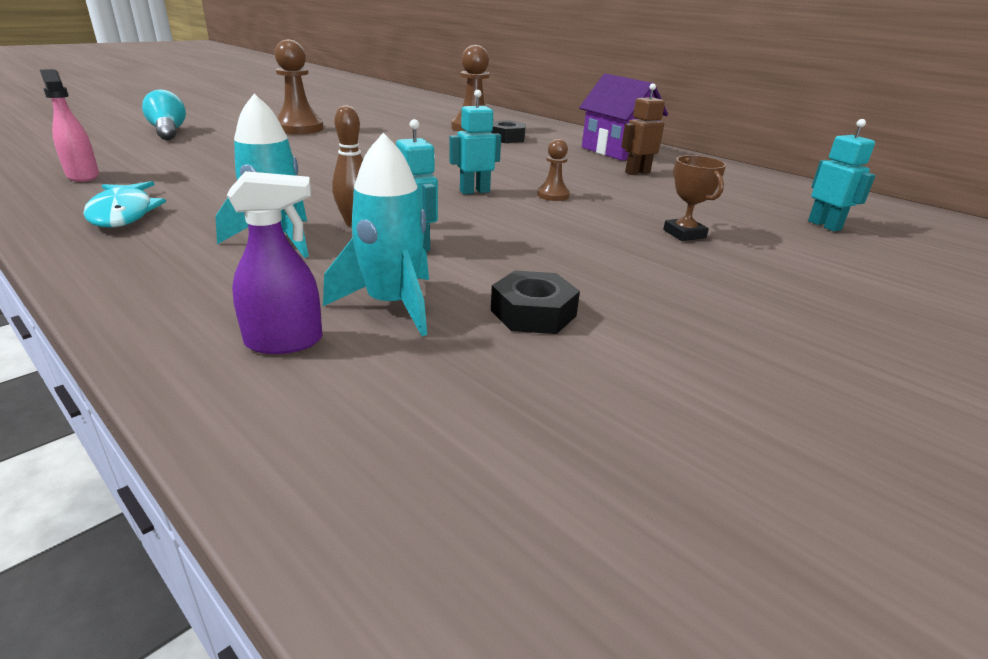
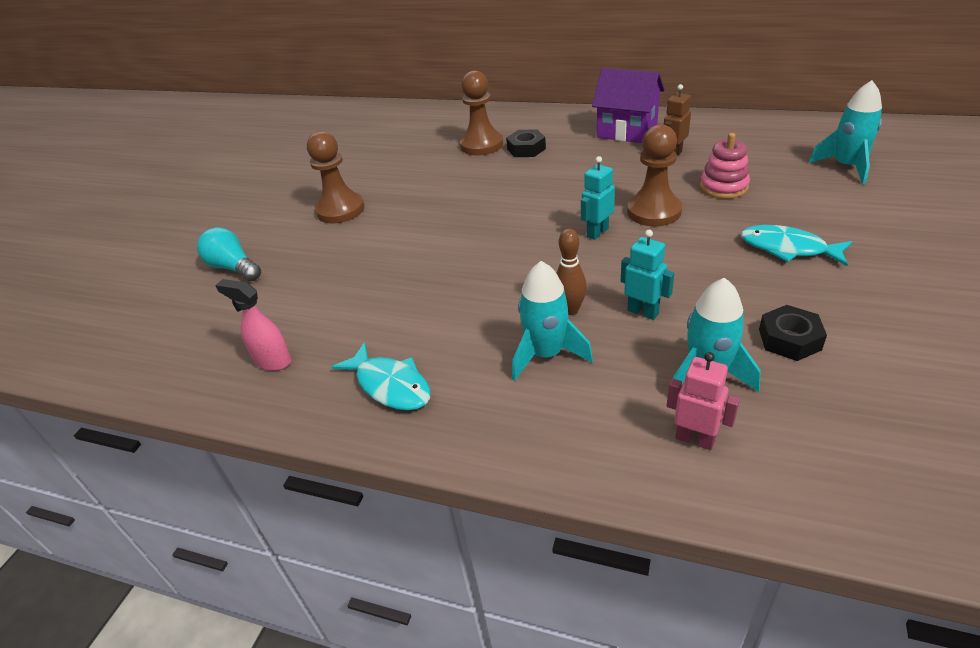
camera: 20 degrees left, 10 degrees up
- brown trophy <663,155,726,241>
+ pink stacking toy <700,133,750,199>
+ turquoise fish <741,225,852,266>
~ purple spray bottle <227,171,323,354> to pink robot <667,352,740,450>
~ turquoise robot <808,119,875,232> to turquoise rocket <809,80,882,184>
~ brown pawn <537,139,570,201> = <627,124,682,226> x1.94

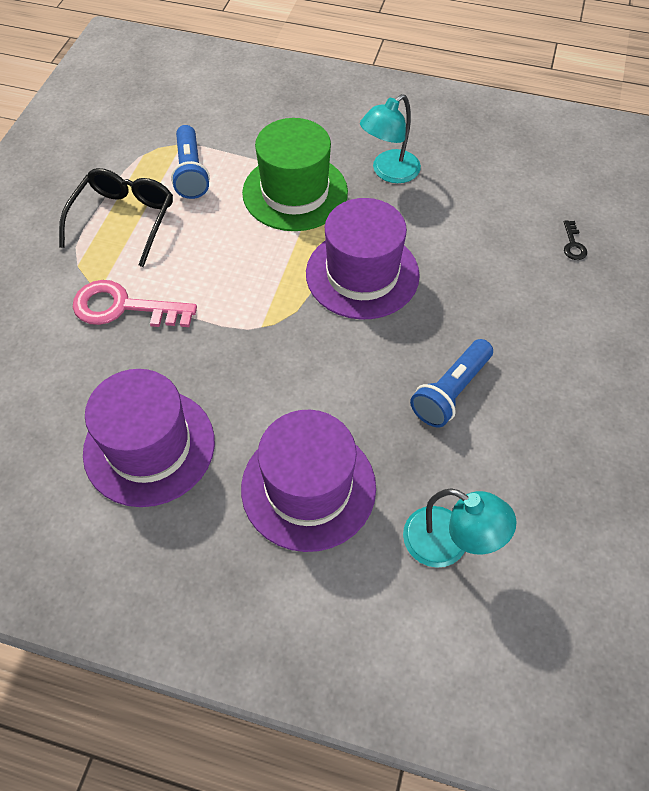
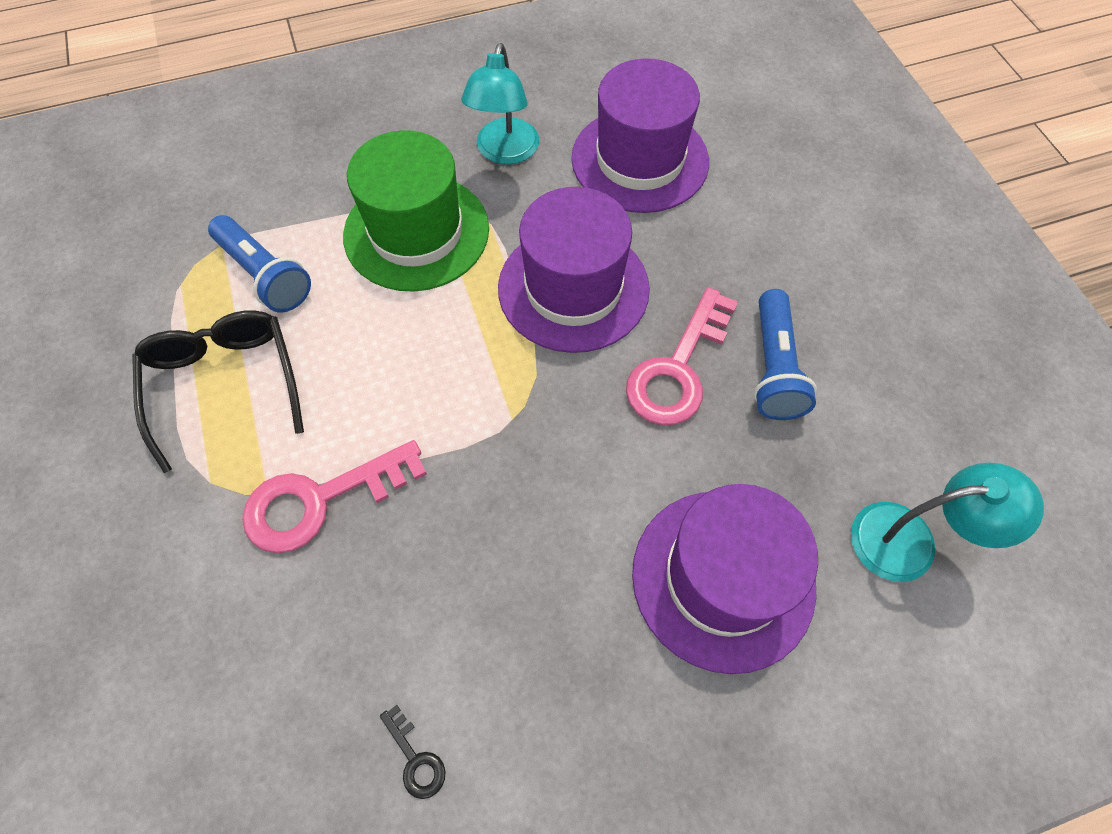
camera: 35 degrees left, 5 degrees up
+ pink key <626,287,738,425>
~ purple hat <83,369,215,507> to <571,58,709,213>
~ black key <564,220,587,260> to <380,705,446,799>

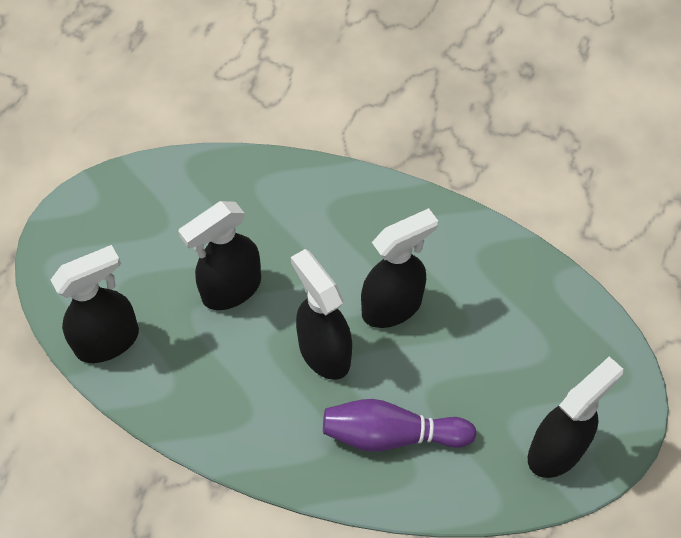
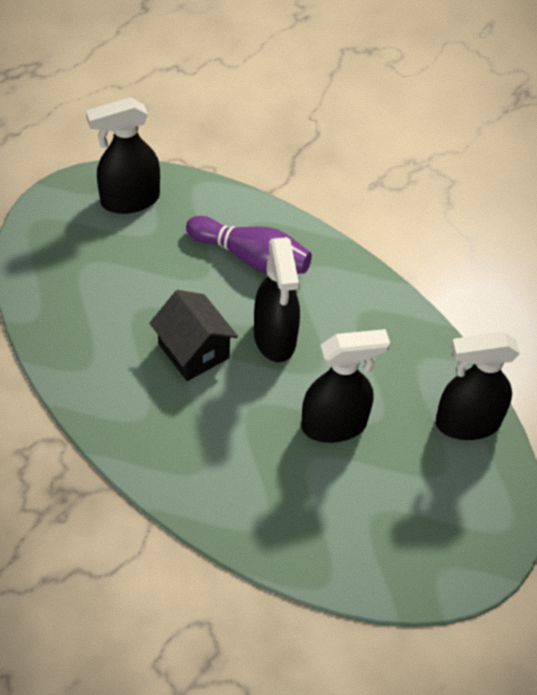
camera: 160 degrees left, 5 degrees down
~ black spray bottle <361,208,438,328> to black house <149,290,238,381>

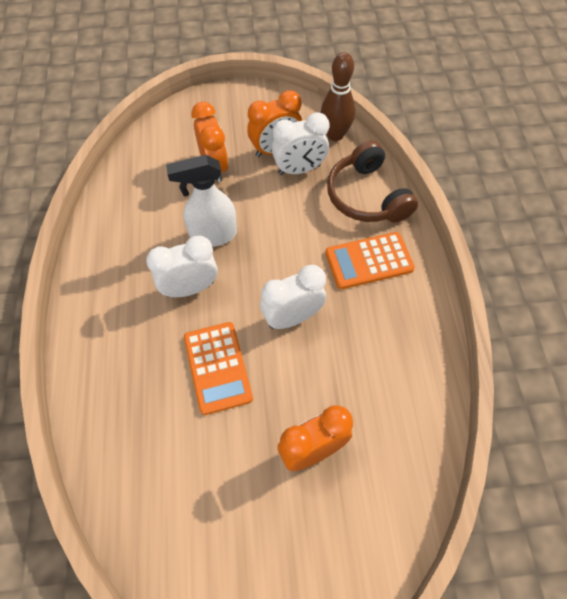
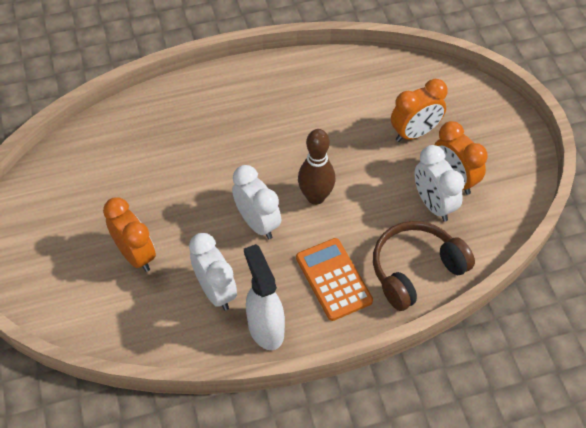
camera: 80 degrees right, 5 degrees down
- orange calculator <184,322,253,415>
~ white clock <146,236,218,297> to <189,233,237,311>
~ white spray bottle <166,155,237,247> to <244,244,285,350>
~ brown bowling pin <320,52,355,141> to <298,129,335,205>

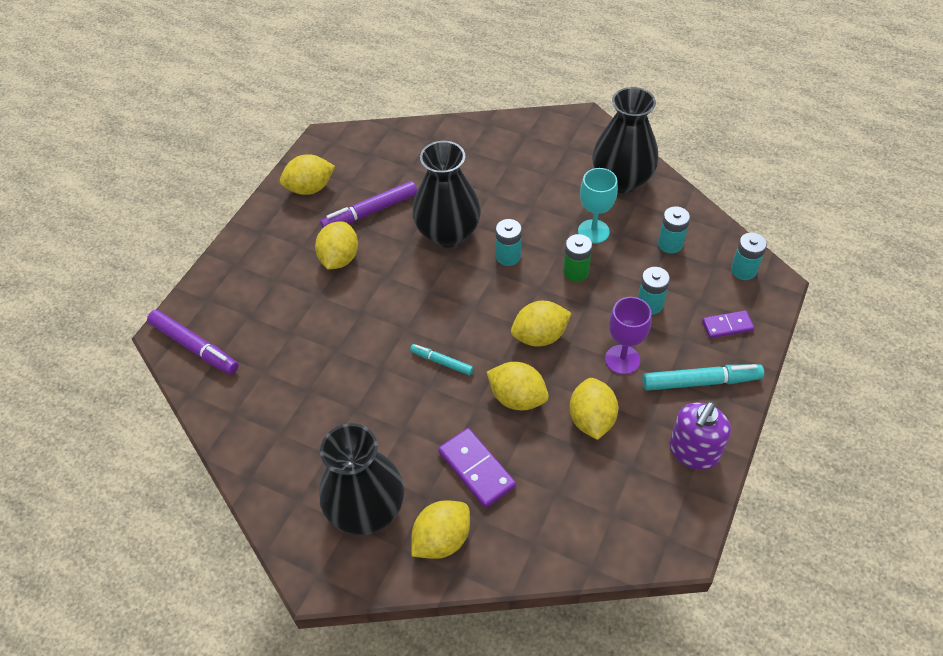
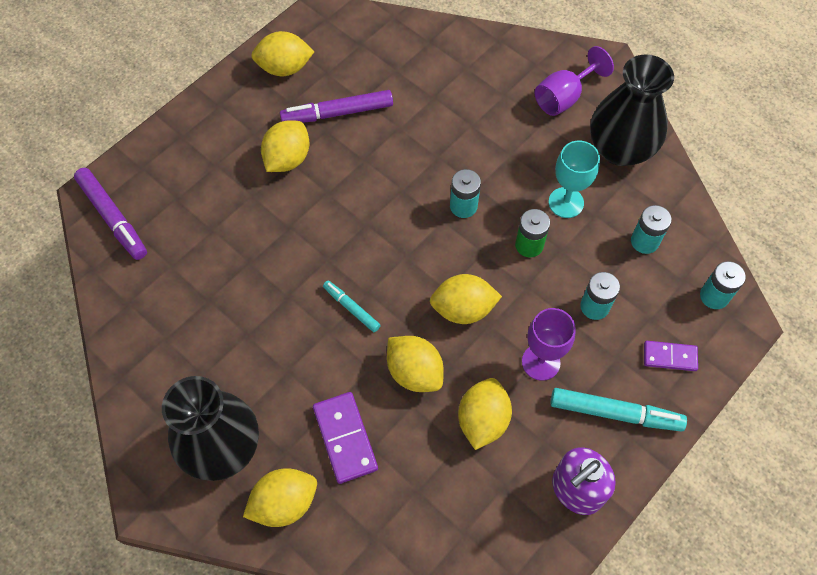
camera: 15 degrees right, 10 degrees up
- black vase <412,141,481,248>
+ purple goblet <535,46,614,116>

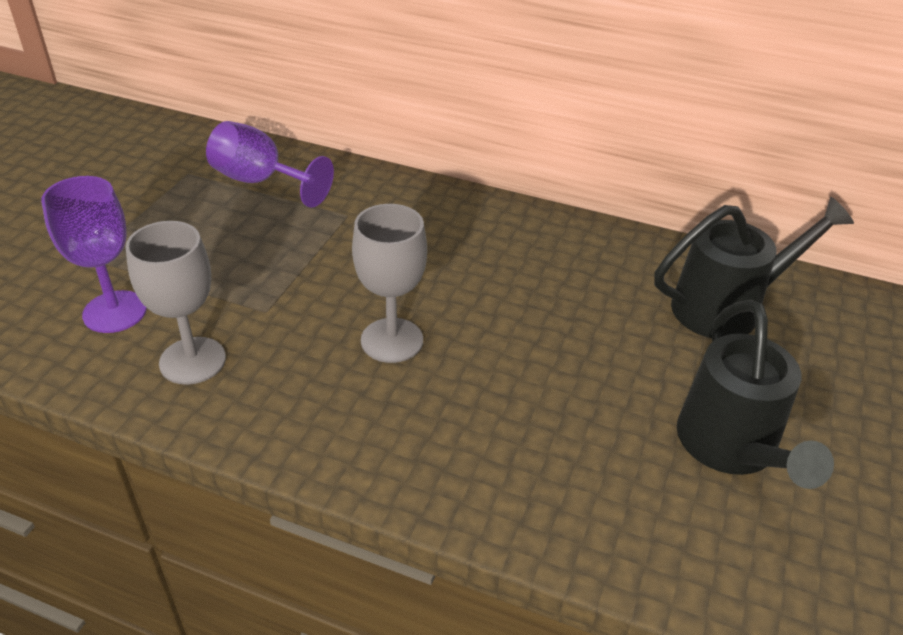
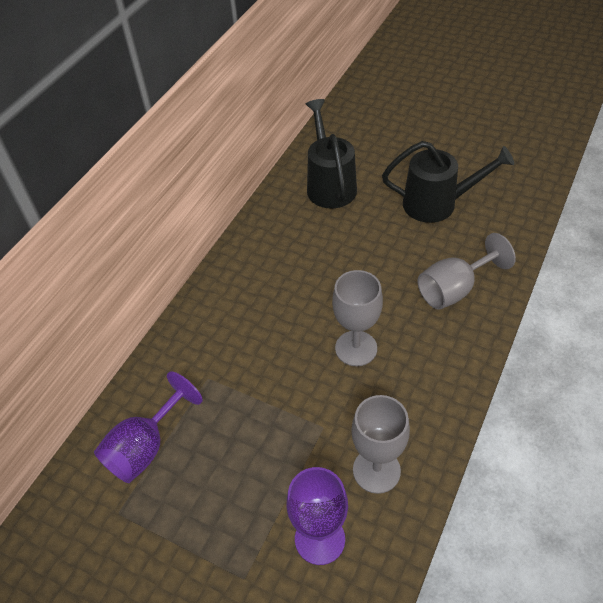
camera: 80 degrees left, 10 degrees up
+ grey goblet <417,233,516,310>

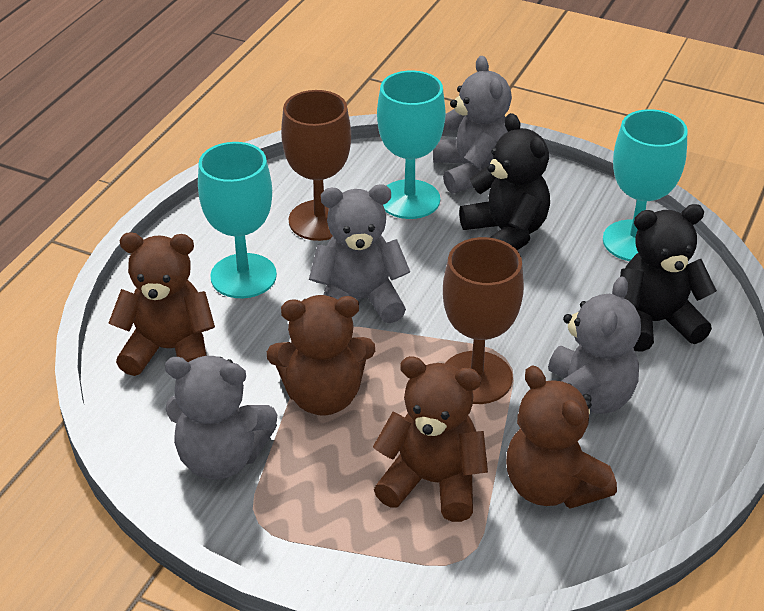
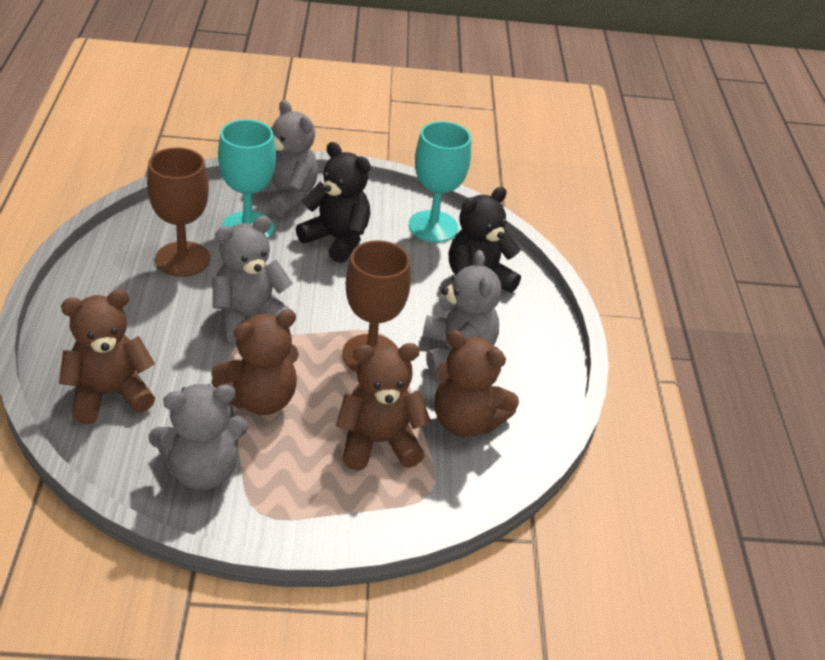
camera: 30 degrees left, 0 degrees up
- turquoise goblet <198,142,277,298>

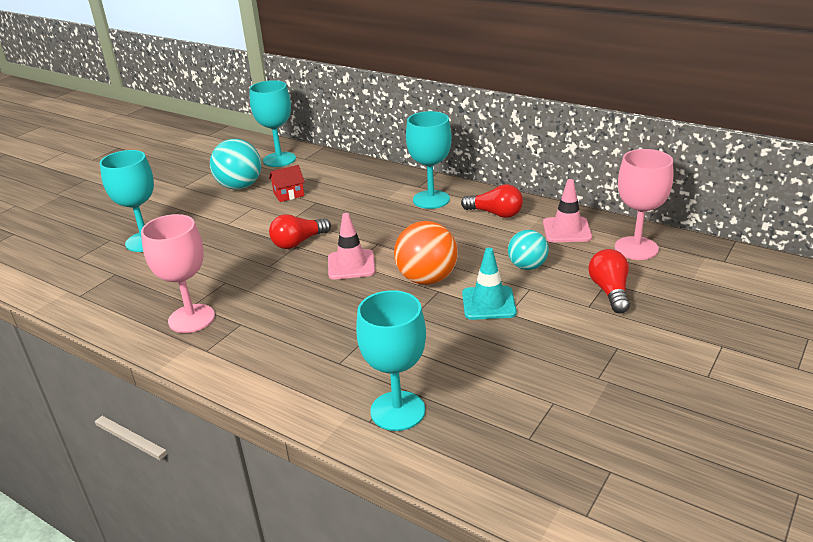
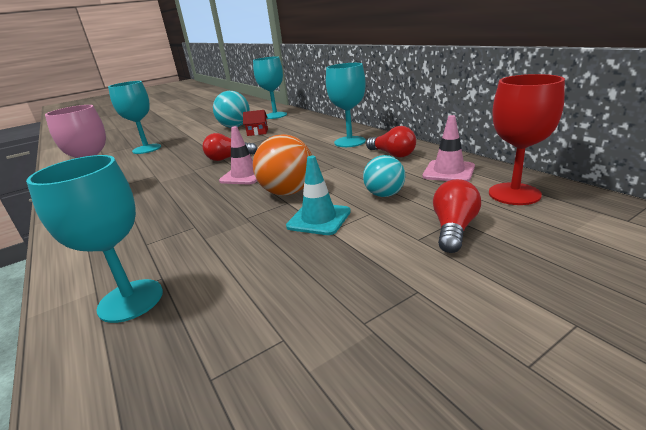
camera: 25 degrees right, 5 degrees down
~ pink goblet <615,149,673,260> to red goblet <489,74,565,205>

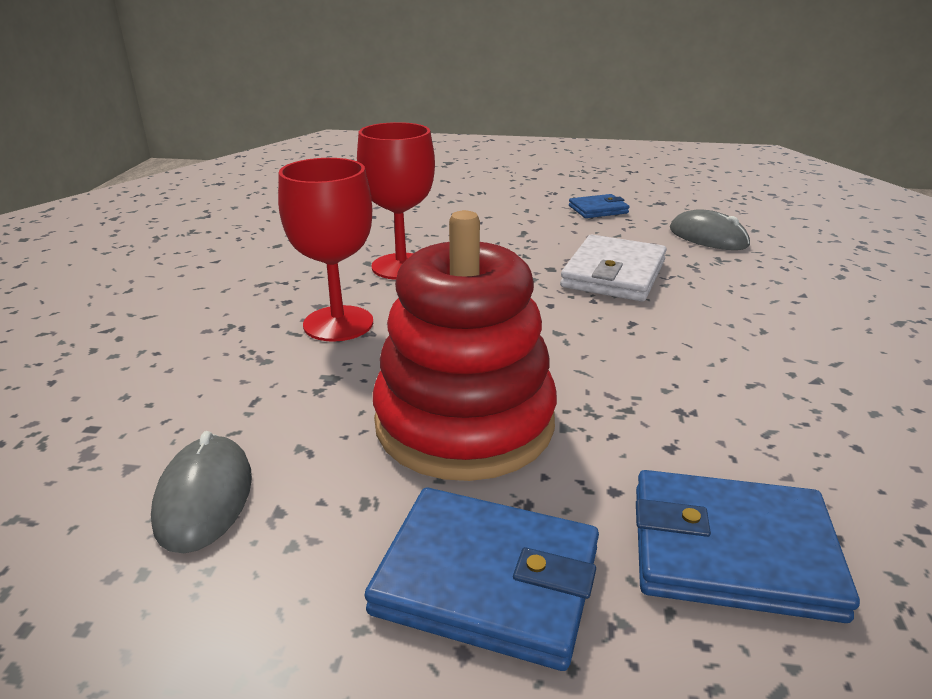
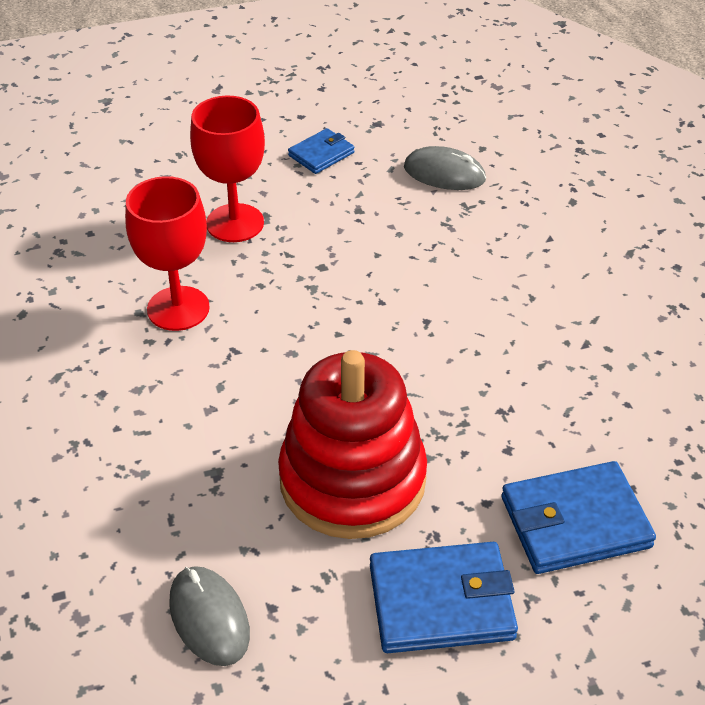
camera: 25 degrees left, 15 degrees up
- white wallet <560,235,667,302>
~ red goblet <278,158,373,342> to <190,95,265,242>

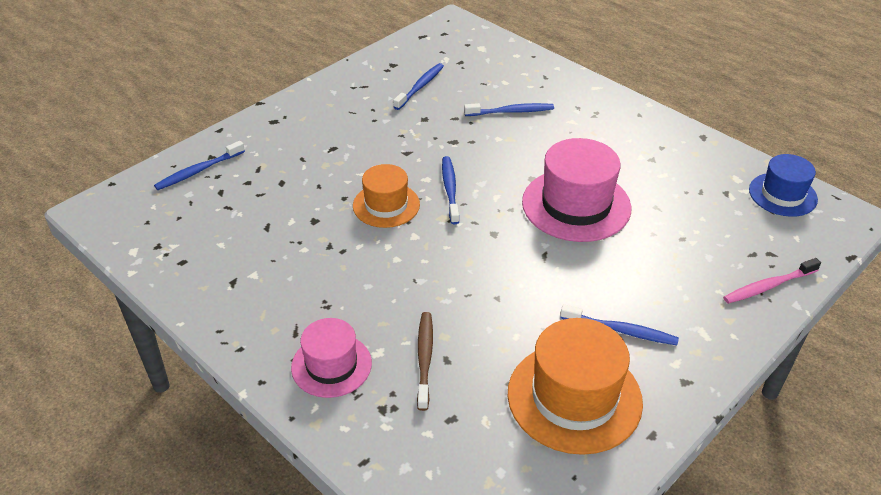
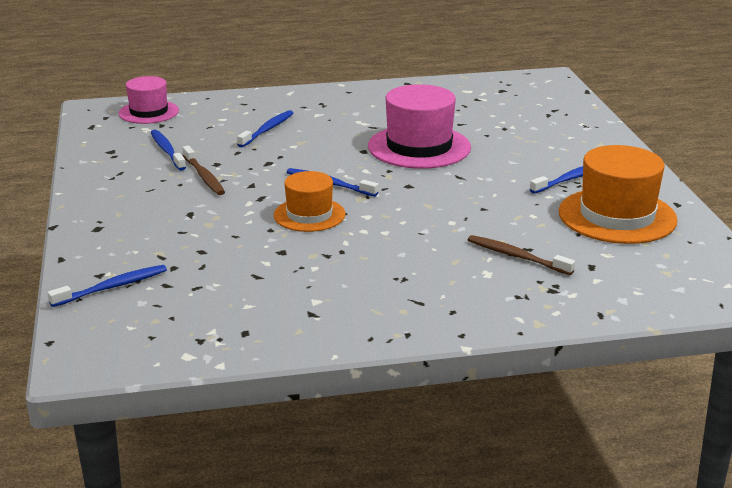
camera: 55 degrees left, 15 degrees down
- pink toothbrush <723,258,821,304>
- blue hat <749,154,818,217>
+ brown toothbrush <182,146,225,195>
~ pink hat <291,318,372,398> to <119,76,179,124>
~ blue toothbrush <154,141,245,190> = <47,265,167,307> 120 degrees counterclockwise

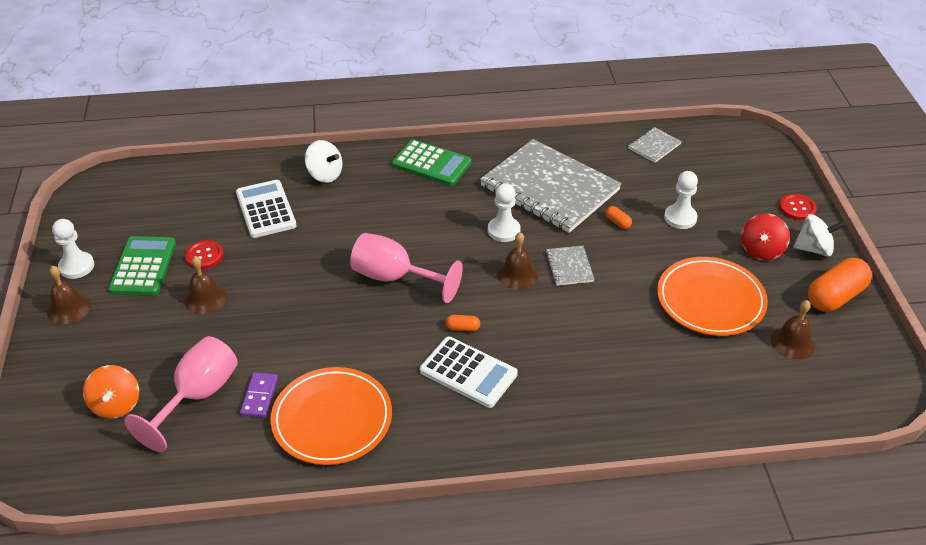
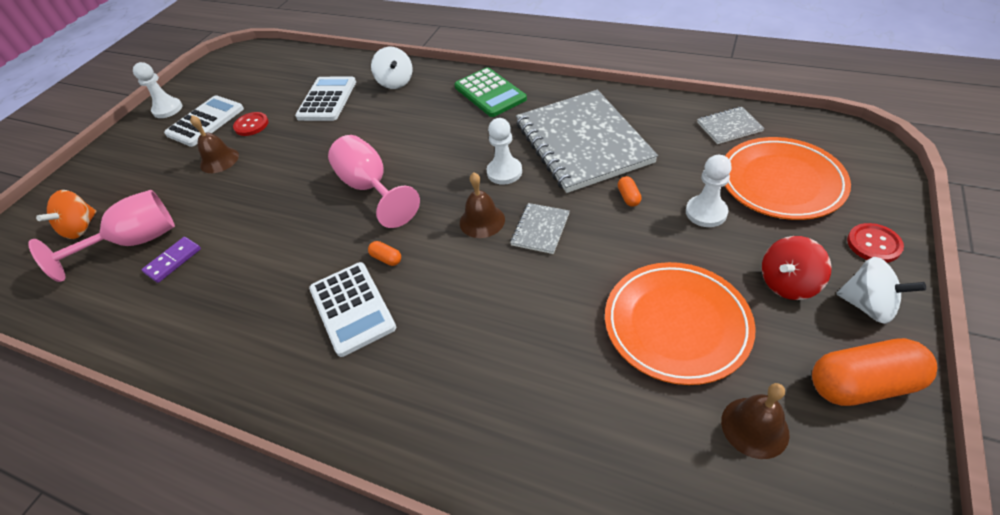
camera: 35 degrees right, 5 degrees up
- brown bell <47,266,91,324>
~ orange plate <270,367,392,465> to <725,137,851,220>
~ green calculator <108,236,176,296> to white calculator <164,95,244,147>

